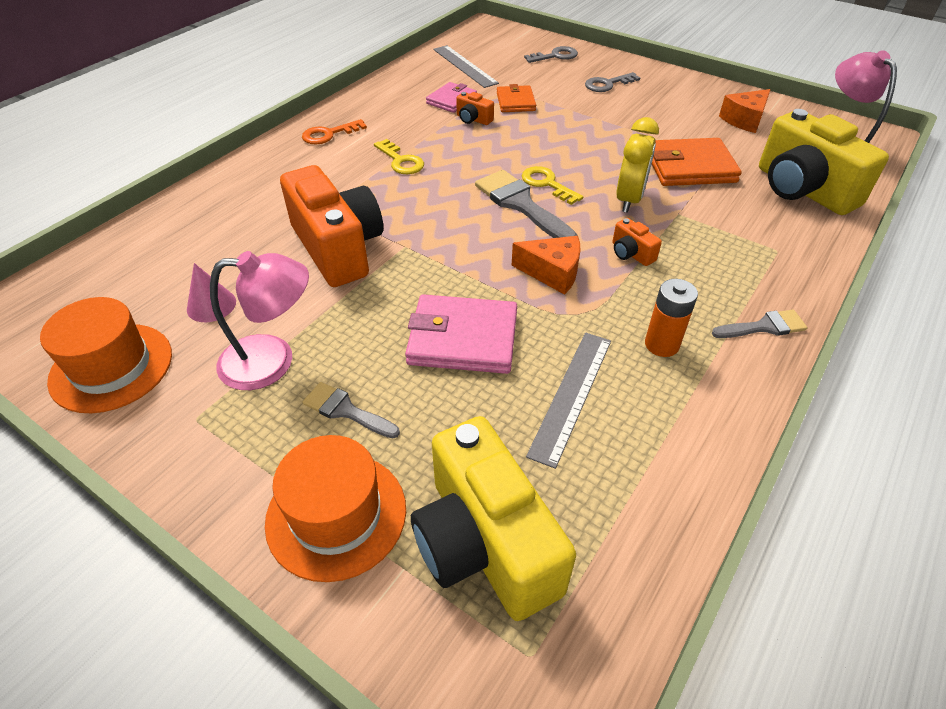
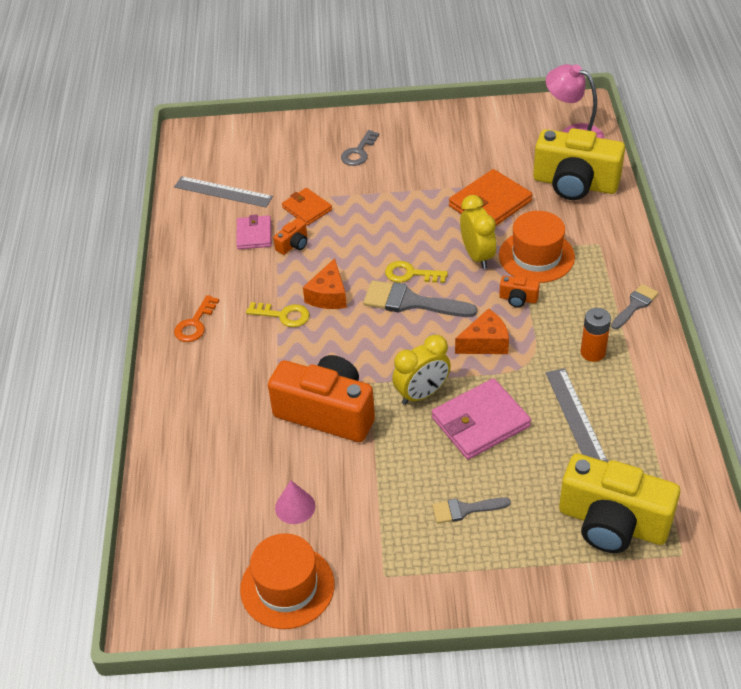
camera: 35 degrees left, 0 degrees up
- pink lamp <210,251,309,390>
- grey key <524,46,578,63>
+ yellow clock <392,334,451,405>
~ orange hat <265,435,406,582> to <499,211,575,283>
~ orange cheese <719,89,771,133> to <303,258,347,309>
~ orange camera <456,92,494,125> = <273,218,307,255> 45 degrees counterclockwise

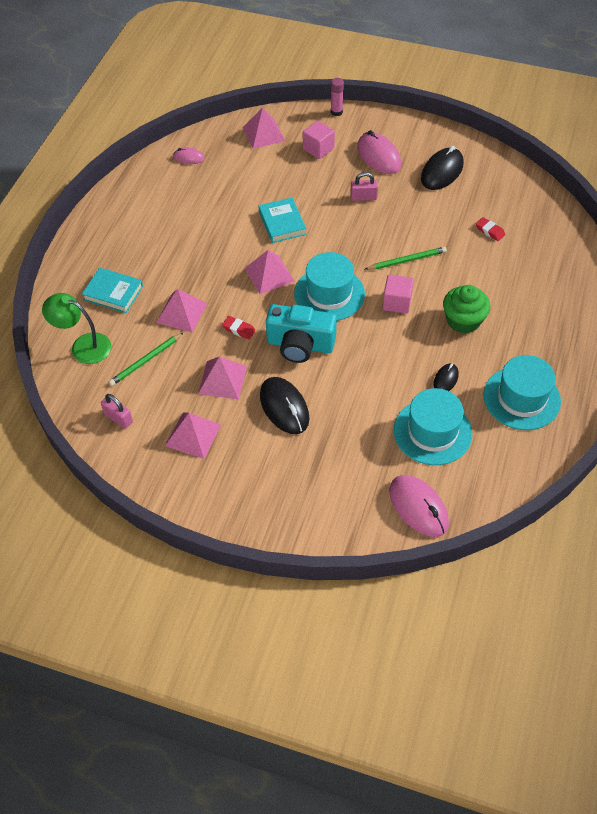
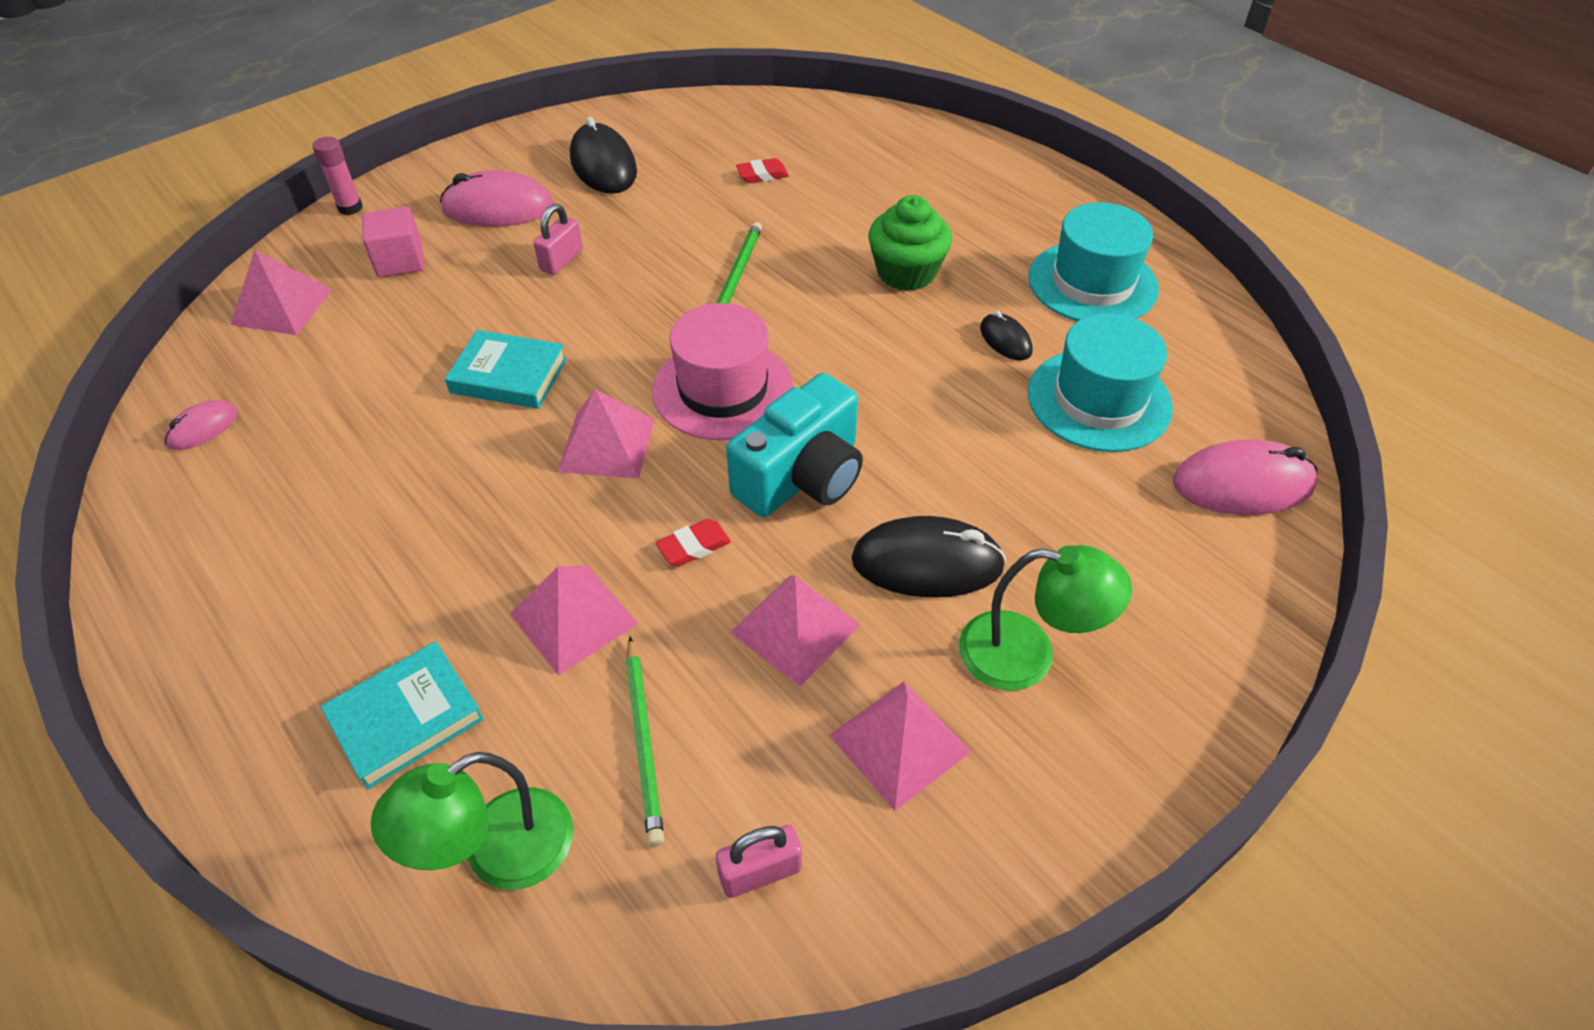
camera: 60 degrees left, 5 degrees down
- pink cube <383,275,414,314>
+ green lamp <959,545,1132,691>
~ turquoise hat <294,252,365,321> to pink hat <652,303,794,440>

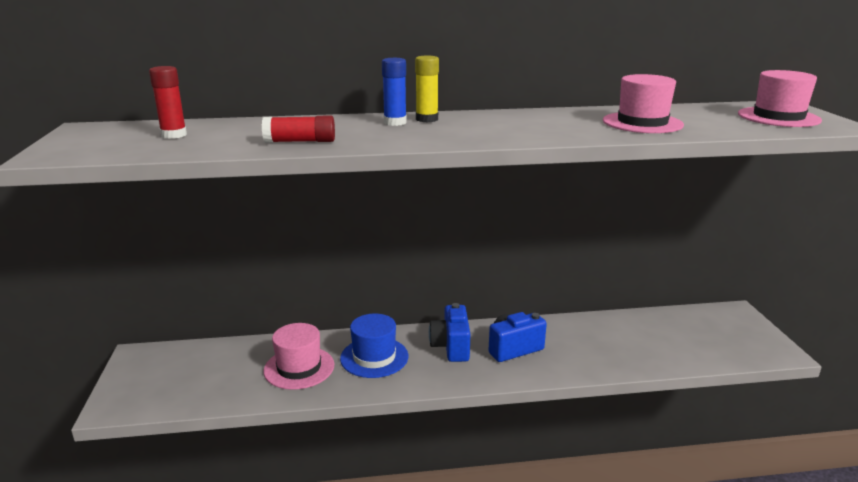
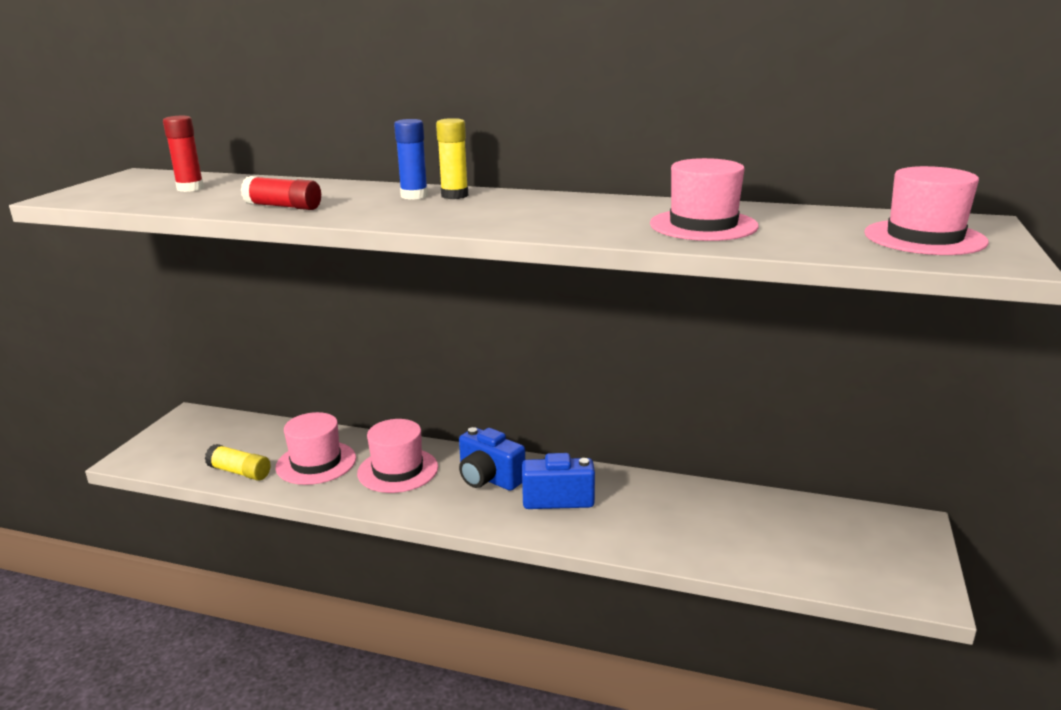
camera: 25 degrees right, 0 degrees up
+ yellow glue stick <205,444,271,481>
~ blue hat <340,314,408,378> to pink hat <357,419,438,493>
~ blue camera <429,303,470,362> = <459,427,525,491> 75 degrees counterclockwise

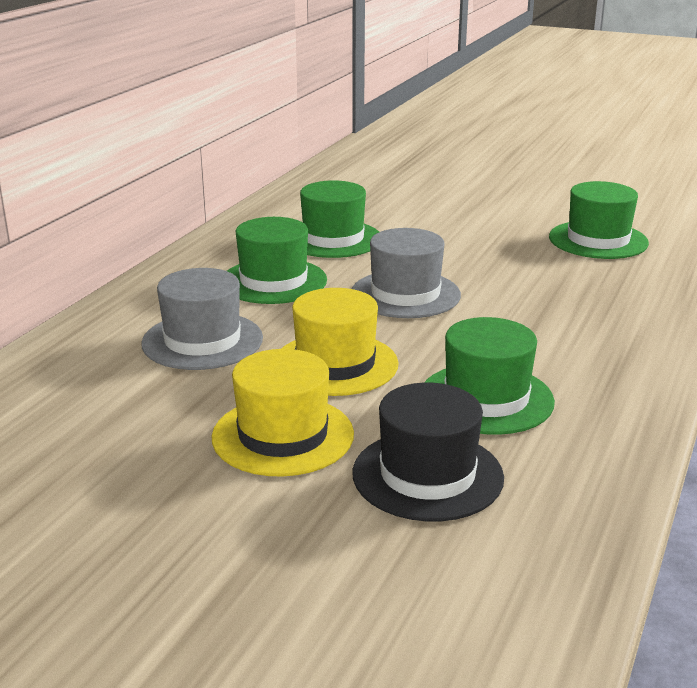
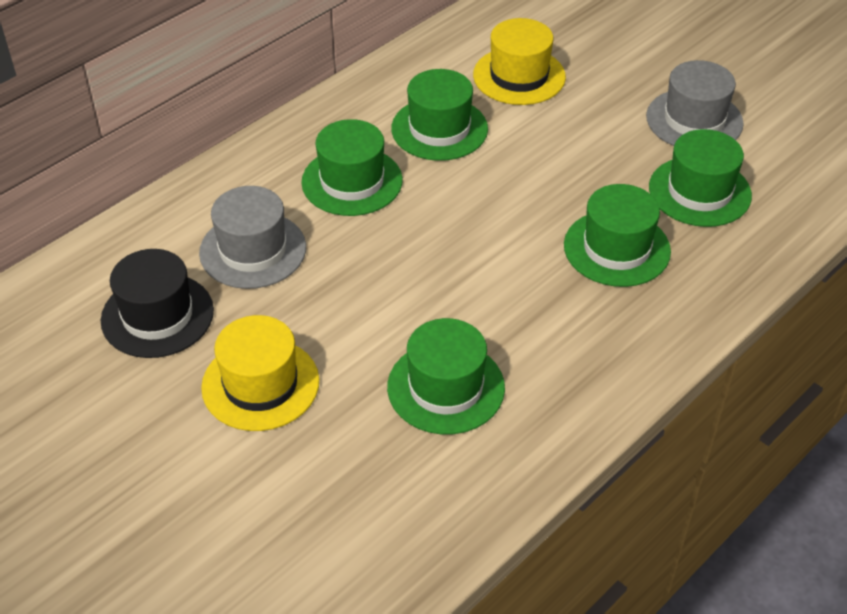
camera: 20 degrees right, 20 degrees up
+ green hat <564,184,671,287>
~ yellow hat <281,288,399,396> to <473,18,566,105>
~ grey hat <352,228,461,318> to <646,60,744,146>
~ black hat <353,383,504,521> to <101,249,214,358>

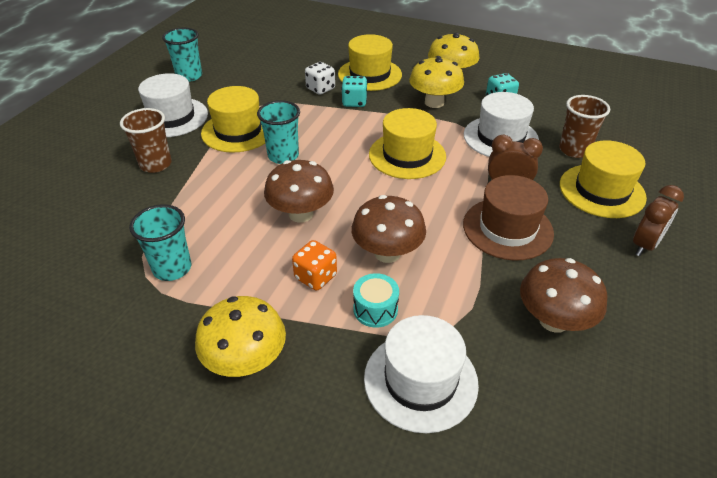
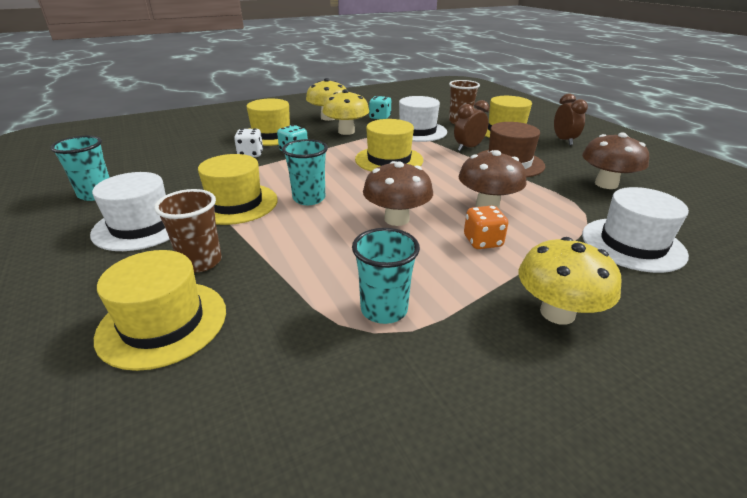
camera: 50 degrees left, 10 degrees down
- turquoise drum <353,273,399,328>
+ yellow hat <94,250,226,371>

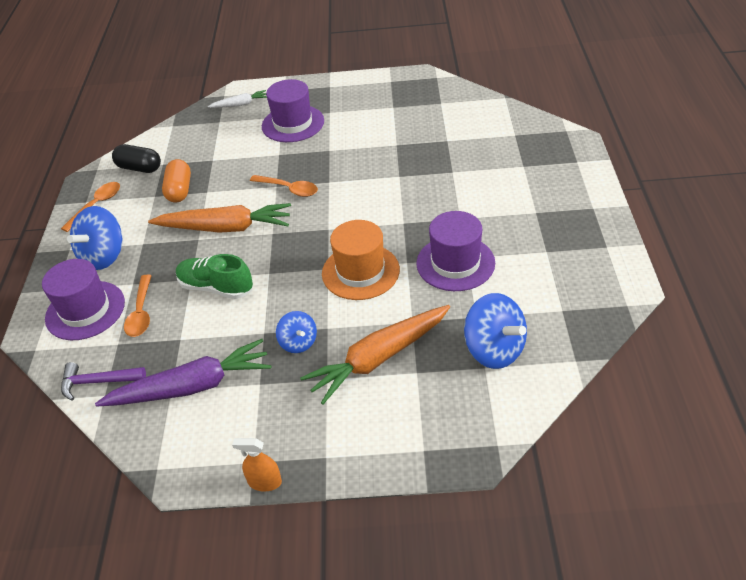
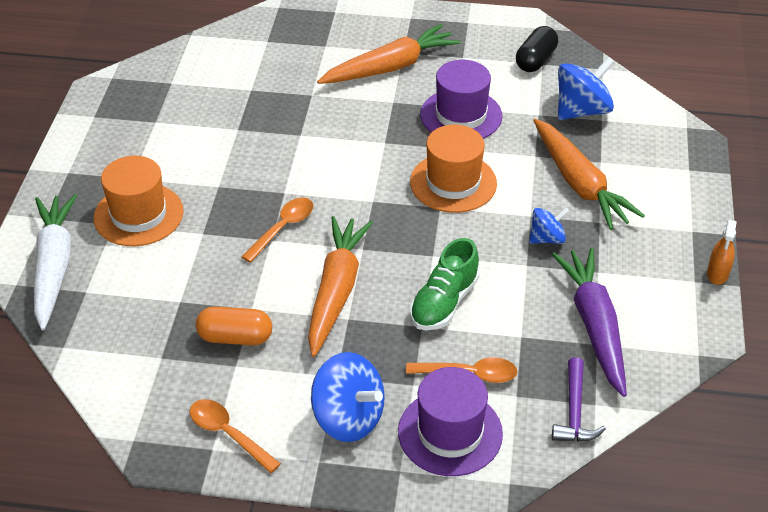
camera: 85 degrees left, 0 degrees up
+ orange carrot <317,24,461,84>
~ black capsule <112,144,161,173> to <516,26,558,72>
~ purple hat <262,79,324,142> to orange hat <94,156,184,246>
~ white carrot <208,90,267,108> = <34,194,77,330> x1.98

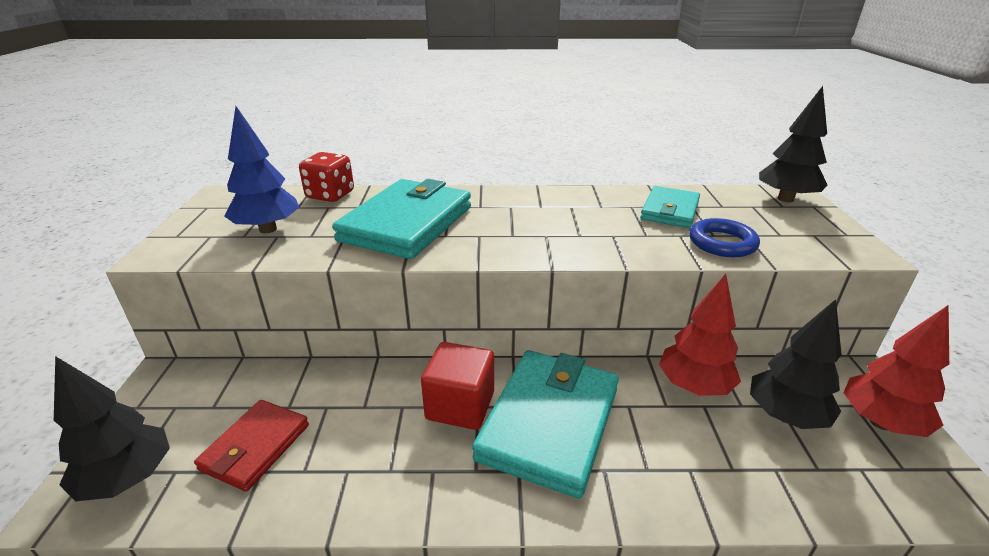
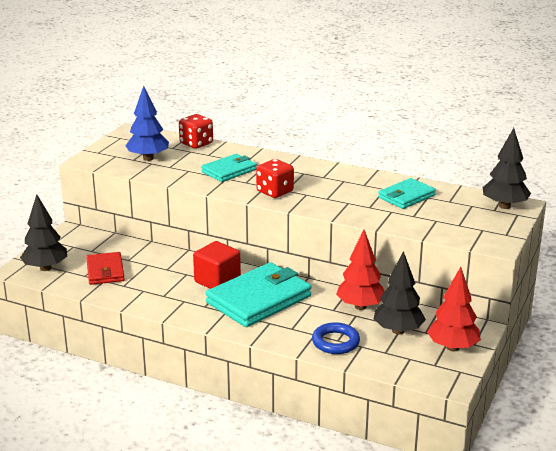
camera: 25 degrees right, 5 degrees down
+ red dice <256,159,294,198>
~ blue ring <689,218,760,257> to <312,322,360,354>
~ red wallet <194,400,309,492> = <86,252,125,285> 60 degrees counterclockwise
~ turquoise wallet <332,179,471,259> = <201,154,257,182> x0.57

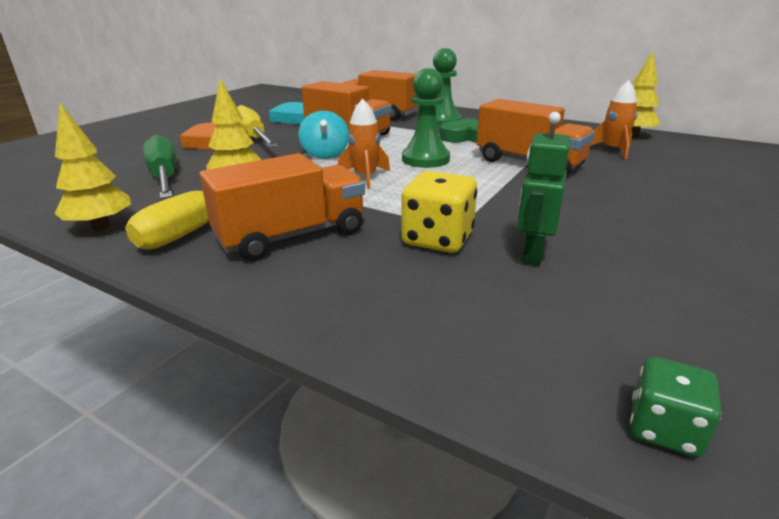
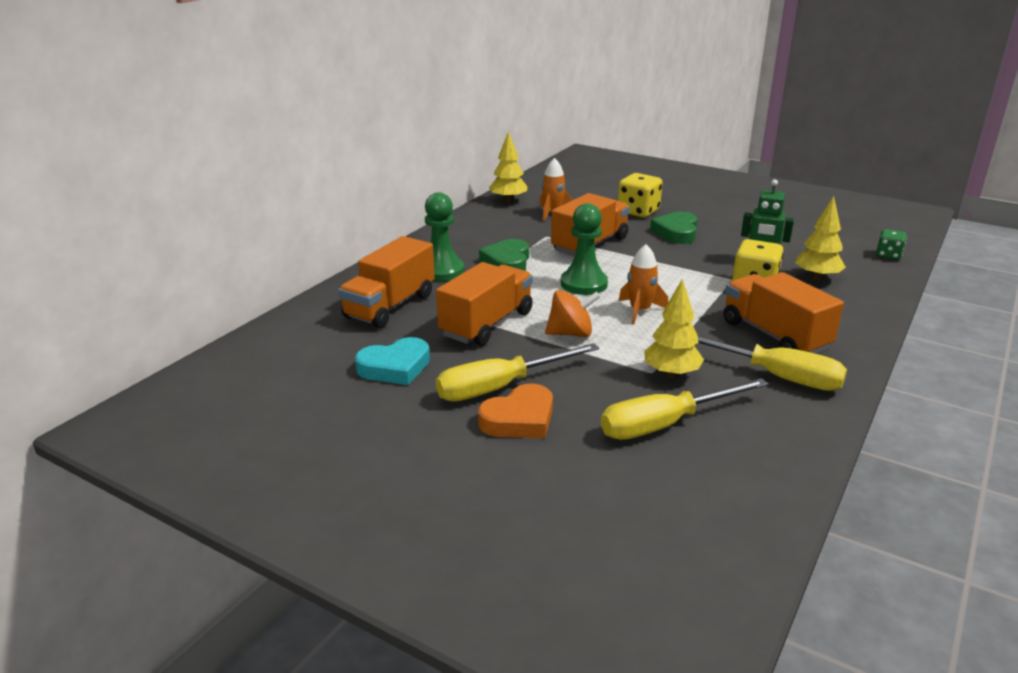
camera: 90 degrees left, 0 degrees up
+ yellow dice <618,173,663,217>
+ green heart <650,212,697,244>
~ yellow tree <54,103,131,231> to <795,196,846,280>
~ green screwdriver <143,135,177,199> to yellow screwdriver <601,378,768,440>
~ turquoise spinning top <298,111,349,159> to orange spinning top <545,290,600,337>

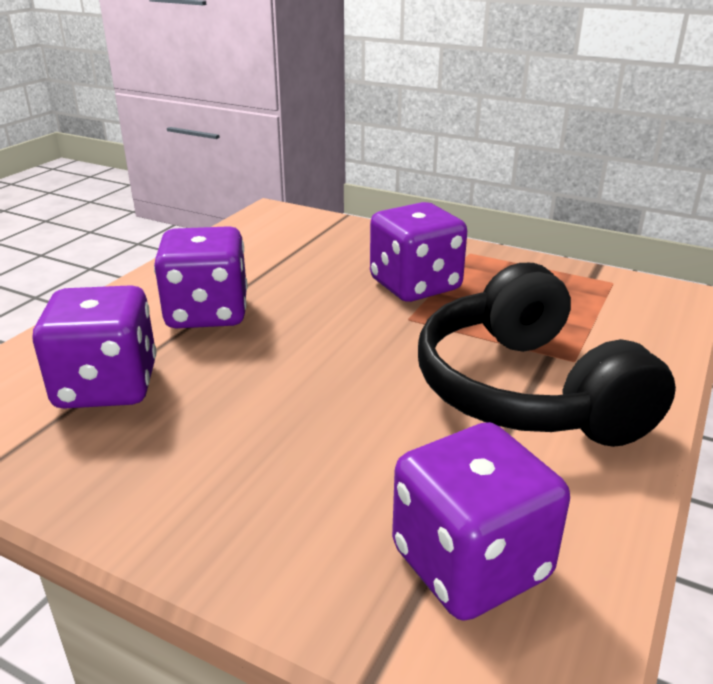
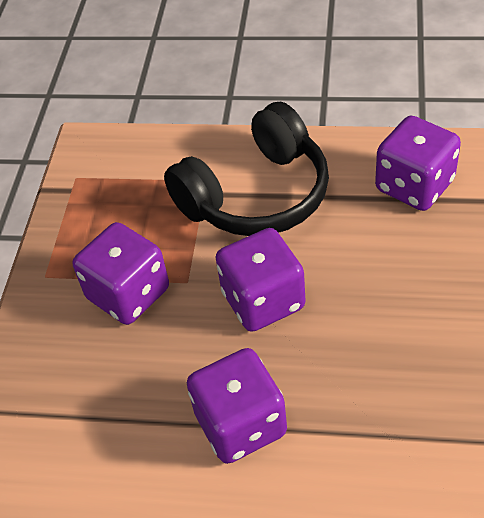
camera: 105 degrees left, 20 degrees up
~ purple dice <33,285,156,409> to <215,228,305,332>

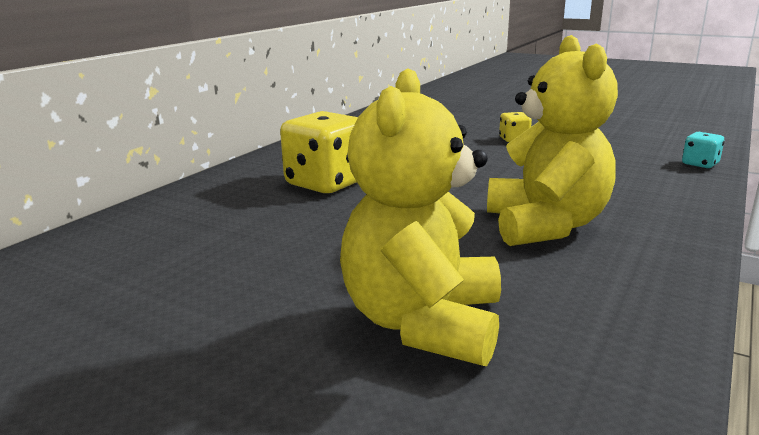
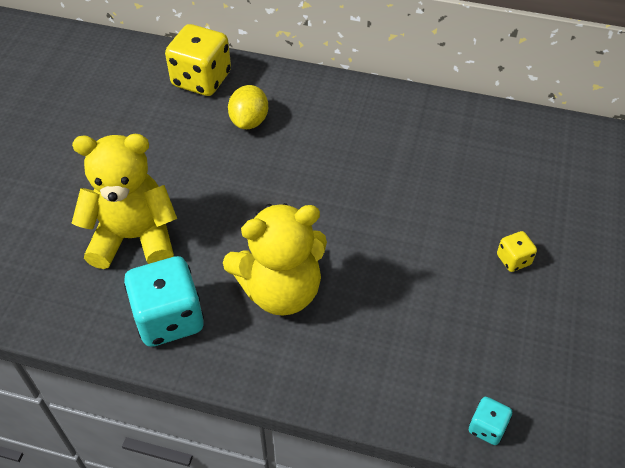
camera: 75 degrees right, 30 degrees up
+ turquoise dice <124,256,204,347>
+ yellow lemon <228,85,268,129>
~ yellow dice <280,111,358,193> to <165,24,231,96>

